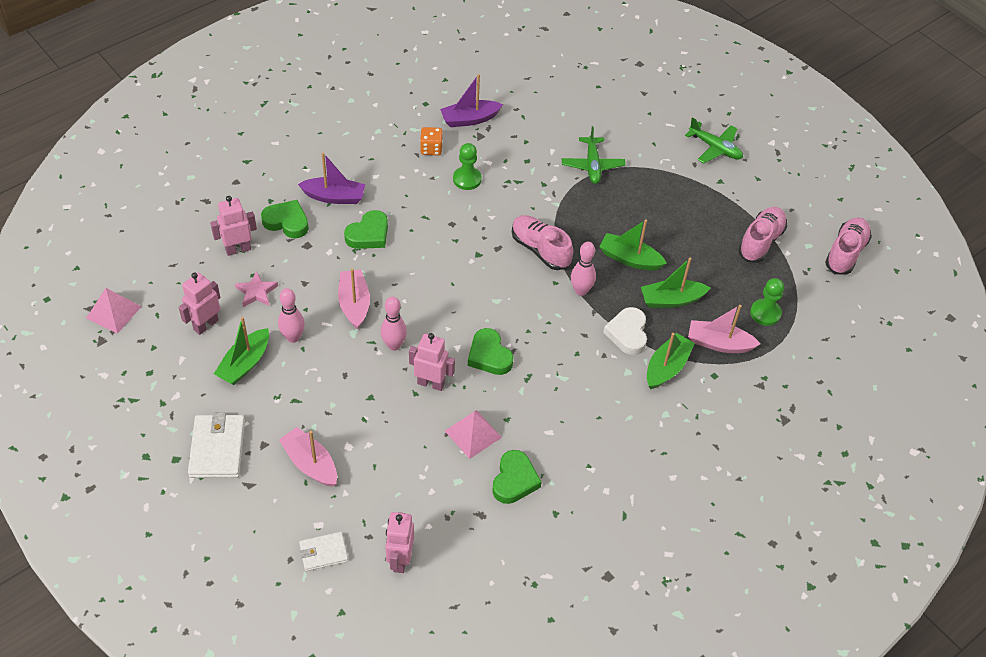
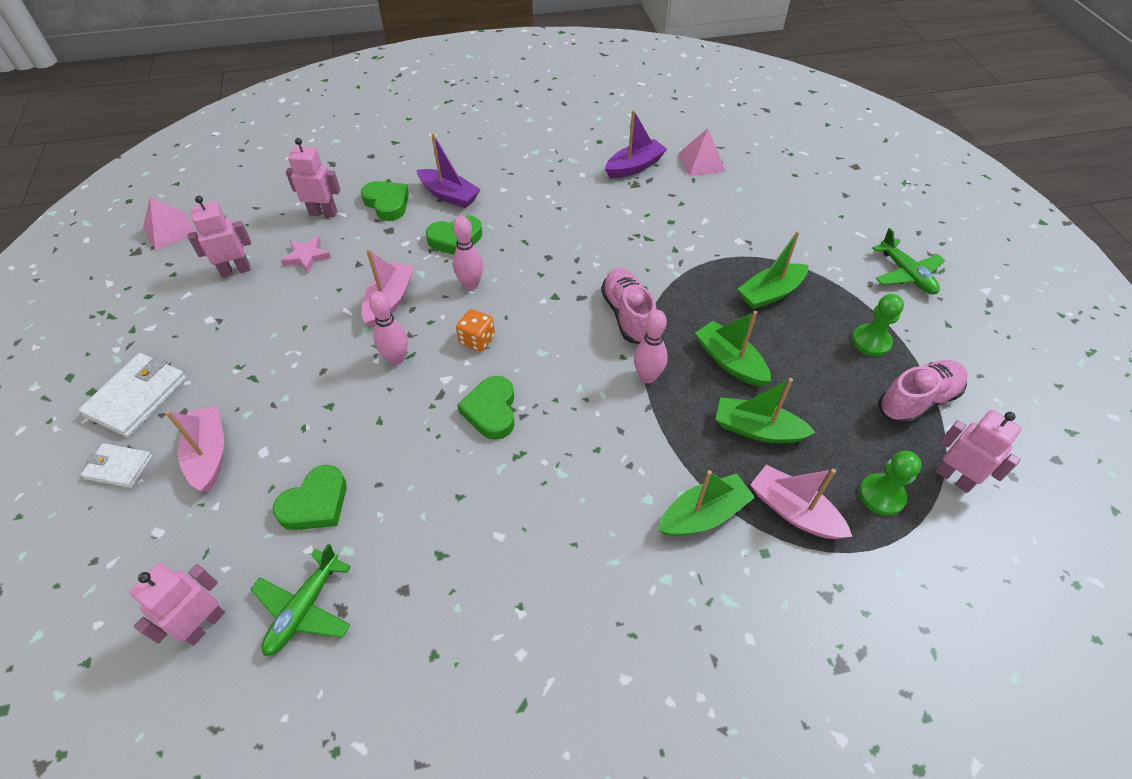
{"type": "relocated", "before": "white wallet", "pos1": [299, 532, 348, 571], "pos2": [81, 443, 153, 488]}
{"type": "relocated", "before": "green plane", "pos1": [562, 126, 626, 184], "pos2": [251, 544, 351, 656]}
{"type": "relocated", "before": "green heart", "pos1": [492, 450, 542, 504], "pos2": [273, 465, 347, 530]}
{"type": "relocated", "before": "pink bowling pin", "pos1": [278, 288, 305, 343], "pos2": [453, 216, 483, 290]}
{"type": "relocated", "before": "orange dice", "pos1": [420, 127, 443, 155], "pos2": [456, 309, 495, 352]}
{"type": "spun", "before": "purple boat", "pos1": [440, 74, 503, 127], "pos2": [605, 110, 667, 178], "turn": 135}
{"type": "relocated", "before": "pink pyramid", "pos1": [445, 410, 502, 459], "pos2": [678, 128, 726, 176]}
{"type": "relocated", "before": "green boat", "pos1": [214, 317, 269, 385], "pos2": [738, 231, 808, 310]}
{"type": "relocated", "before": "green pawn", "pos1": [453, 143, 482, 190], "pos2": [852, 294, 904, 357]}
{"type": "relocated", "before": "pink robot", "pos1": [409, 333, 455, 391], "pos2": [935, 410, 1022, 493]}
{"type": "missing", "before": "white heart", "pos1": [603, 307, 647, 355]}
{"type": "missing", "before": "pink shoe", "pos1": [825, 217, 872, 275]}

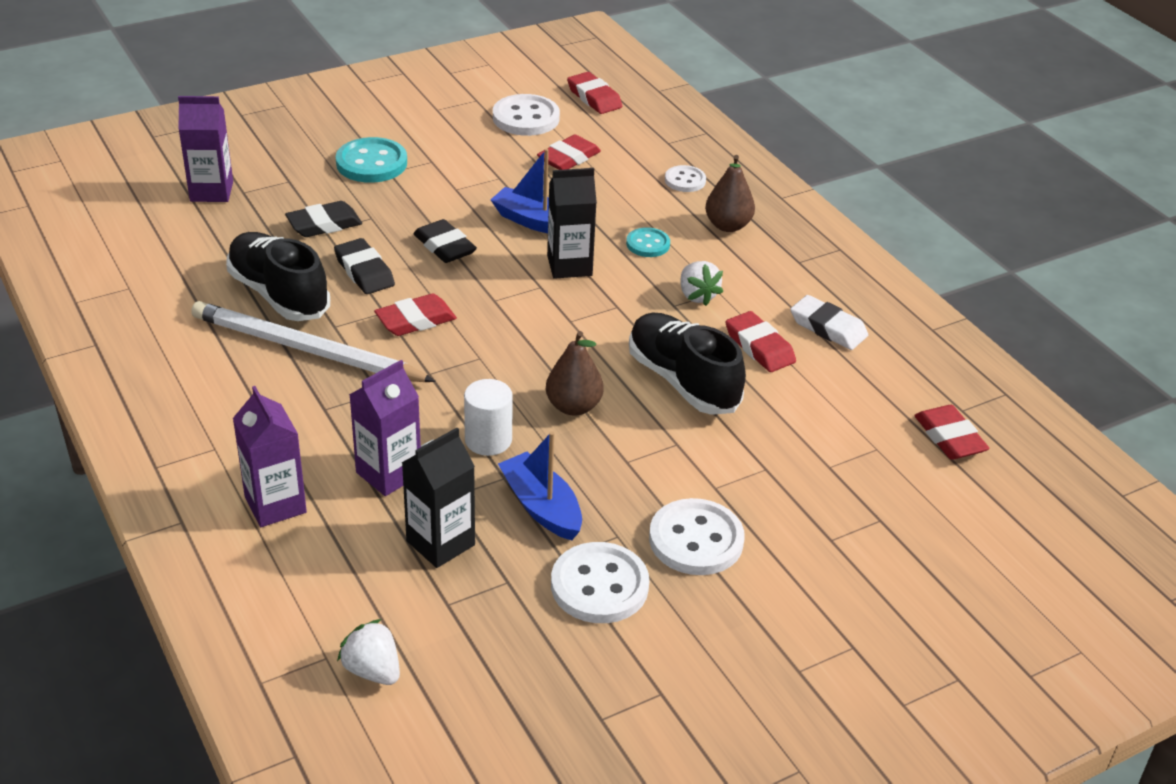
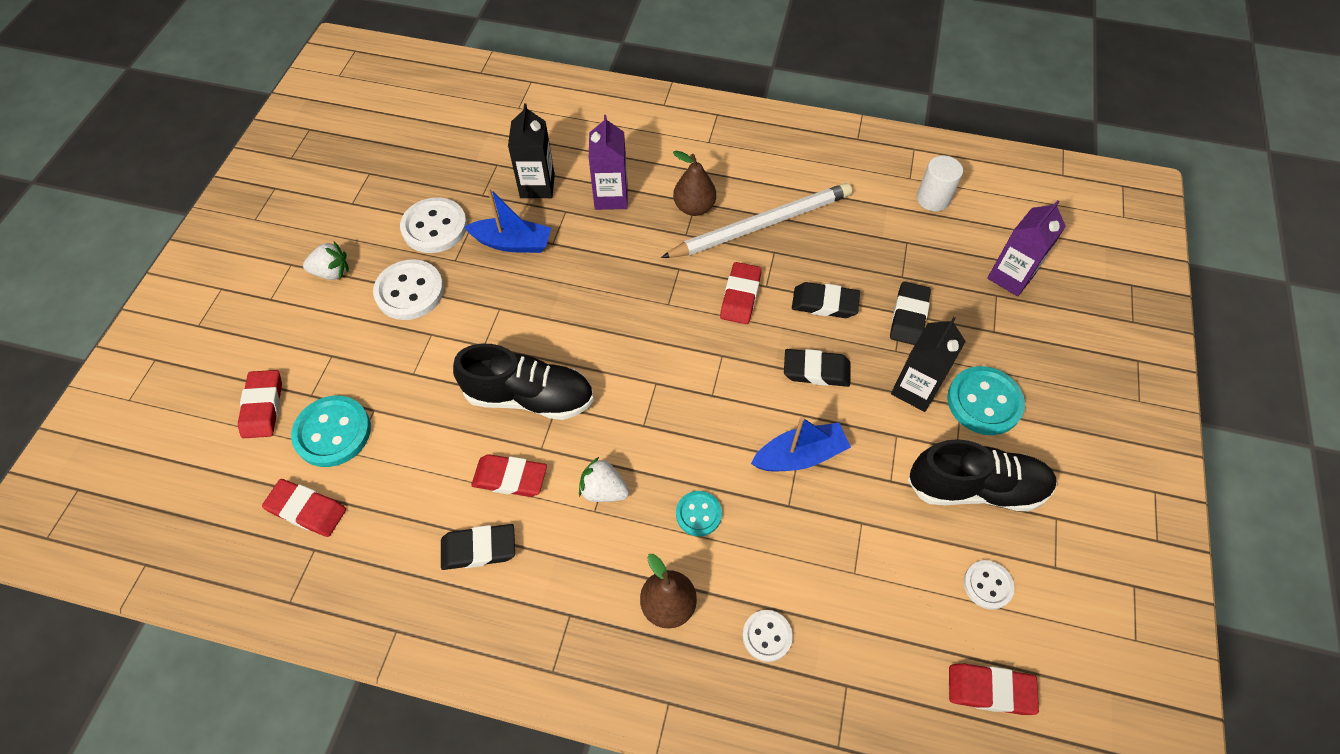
{"type": "relocated", "before": "red eraser", "pos1": [537, 135, 601, 170], "pos2": [238, 370, 282, 438]}
{"type": "appeared", "after": "turquoise button", "pos2": [291, 396, 371, 467]}
{"type": "relocated", "before": "white strawberry", "pos1": [337, 619, 400, 685], "pos2": [303, 241, 349, 280]}
{"type": "colour", "before": "white eraser", "after": "black eraser", "pos1": [790, 295, 868, 350], "pos2": [441, 524, 515, 570]}
{"type": "relocated", "before": "brown pear", "pos1": [546, 331, 604, 416], "pos2": [673, 150, 716, 216]}
{"type": "relocated", "before": "black carton", "pos1": [547, 168, 597, 279], "pos2": [891, 317, 966, 412]}
{"type": "relocated", "before": "black shoe", "pos1": [226, 232, 330, 321], "pos2": [908, 439, 1057, 511]}
{"type": "relocated", "before": "white cylinder", "pos1": [464, 379, 513, 456], "pos2": [917, 156, 963, 211]}
{"type": "size", "before": "white button", "pos1": [493, 94, 560, 136], "pos2": [963, 560, 1014, 610], "scale": 0.58}
{"type": "missing", "before": "purple carton", "pos1": [233, 386, 307, 527]}

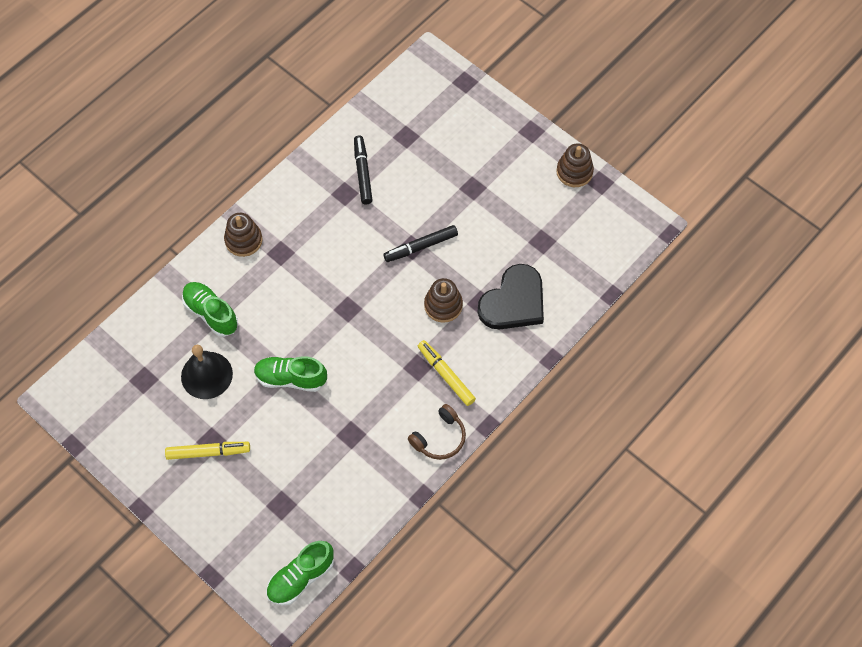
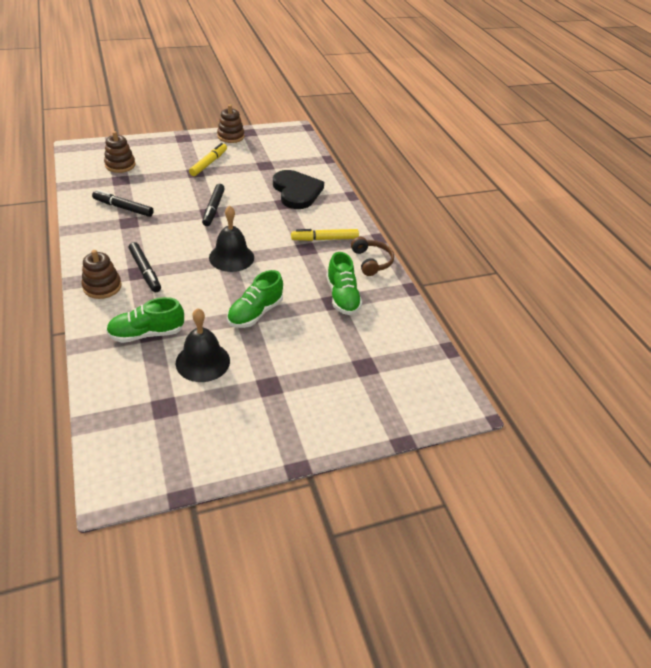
{"type": "relocated", "before": "brown stacking toy", "pos1": [424, 278, 463, 323], "pos2": [104, 131, 135, 173]}
{"type": "appeared", "after": "black marker", "pos2": [129, 242, 161, 293]}
{"type": "relocated", "before": "yellow marker", "pos1": [165, 442, 250, 460], "pos2": [189, 143, 227, 176]}
{"type": "appeared", "after": "black bell", "pos2": [209, 206, 254, 272]}
{"type": "relocated", "before": "green shoe", "pos1": [266, 541, 334, 605], "pos2": [326, 252, 362, 315]}

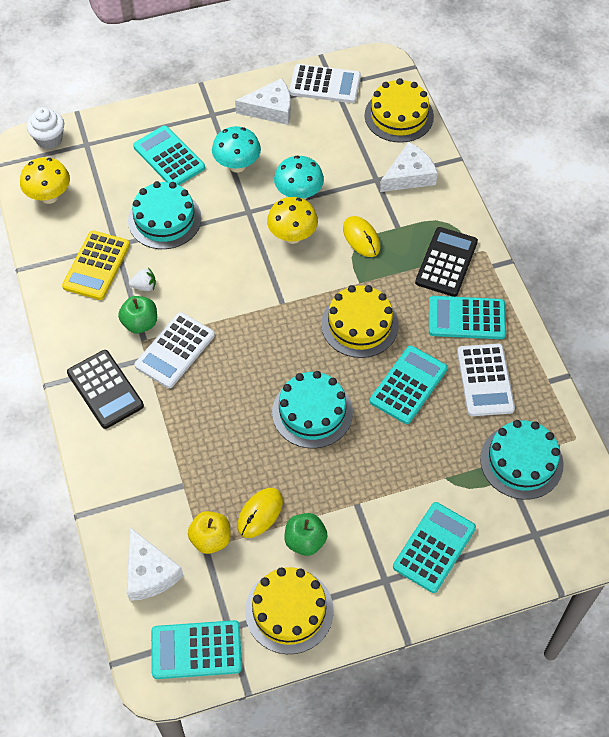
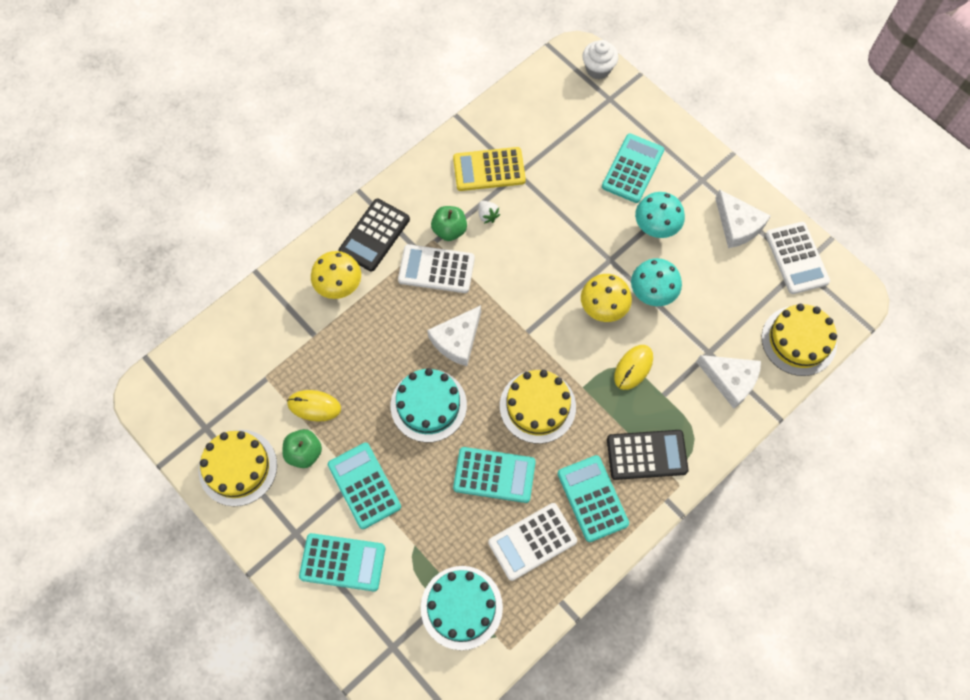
{"type": "relocated", "before": "yellow mushroom", "pos1": [20, 157, 70, 204], "pos2": [311, 251, 361, 299]}
{"type": "relocated", "before": "turquoise calculator", "pos1": [151, 620, 242, 679], "pos2": [328, 443, 401, 529]}
{"type": "relocated", "before": "white cheese", "pos1": [127, 527, 184, 601], "pos2": [427, 305, 481, 366]}
{"type": "missing", "before": "turquoise cake", "pos1": [128, 181, 202, 249]}
{"type": "missing", "before": "yellow apple", "pos1": [188, 511, 231, 554]}

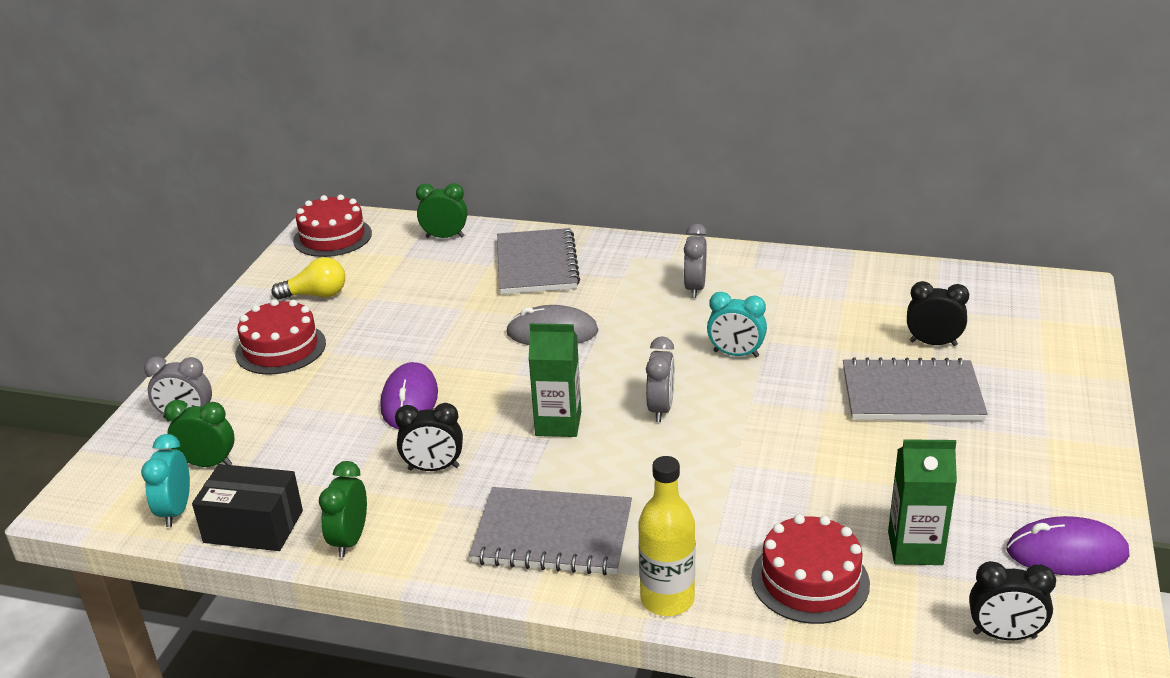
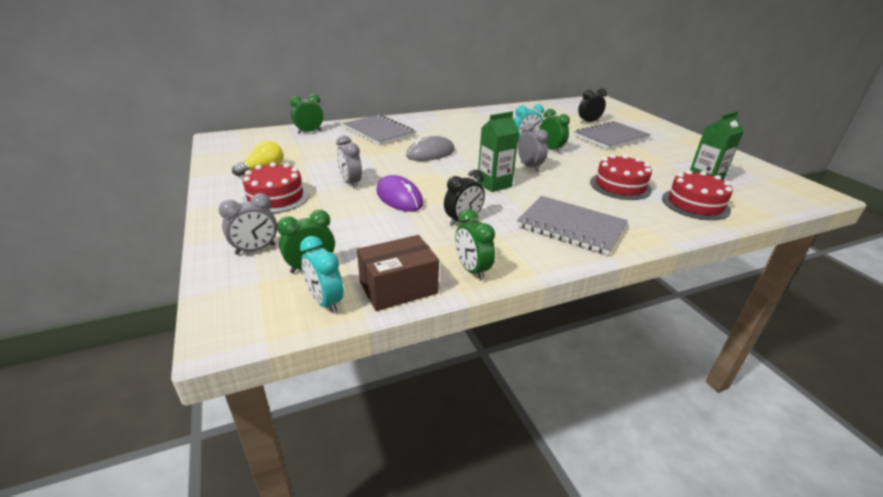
{"type": "relocated", "before": "grey clock", "pos1": [684, 224, 707, 298], "pos2": [336, 135, 362, 189]}
{"type": "colour", "before": "black box", "after": "brown box", "pos1": [192, 464, 303, 551], "pos2": [357, 235, 439, 311]}
{"type": "spun", "before": "grey notebook", "pos1": [469, 487, 632, 575], "pos2": [517, 196, 628, 255], "turn": 60}
{"type": "appeared", "after": "green clock", "pos2": [540, 109, 570, 153]}
{"type": "relocated", "before": "red cake", "pos1": [293, 195, 372, 257], "pos2": [590, 154, 652, 200]}
{"type": "missing", "before": "yellow bottle", "pos1": [638, 456, 695, 616]}
{"type": "missing", "before": "black clock", "pos1": [969, 561, 1056, 640]}
{"type": "missing", "before": "purple mouse", "pos1": [1007, 516, 1129, 576]}

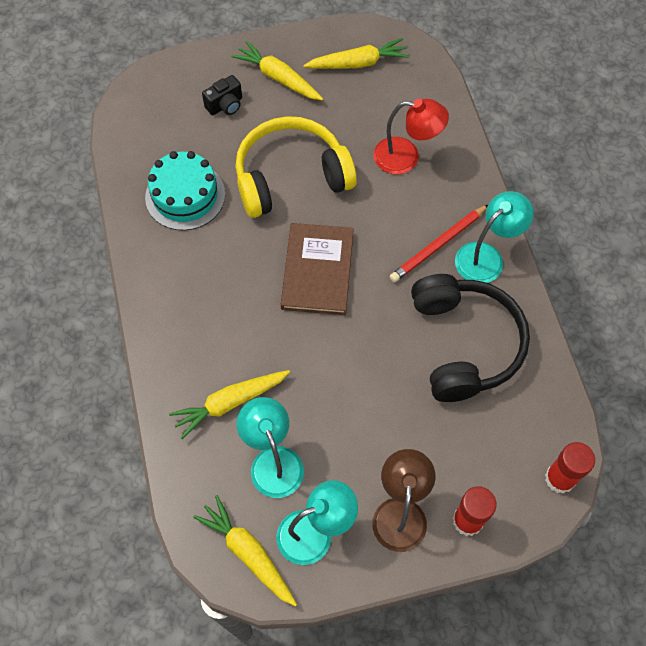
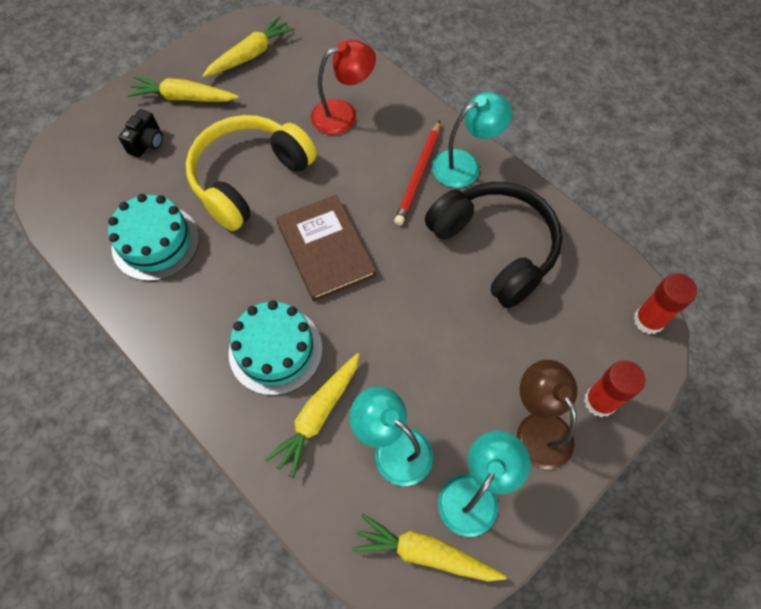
{"type": "appeared", "after": "turquoise cake", "pos2": [229, 300, 323, 396]}
{"type": "spun", "before": "turquoise lamp", "pos1": [455, 191, 533, 283], "pos2": [432, 92, 512, 188], "turn": 45}

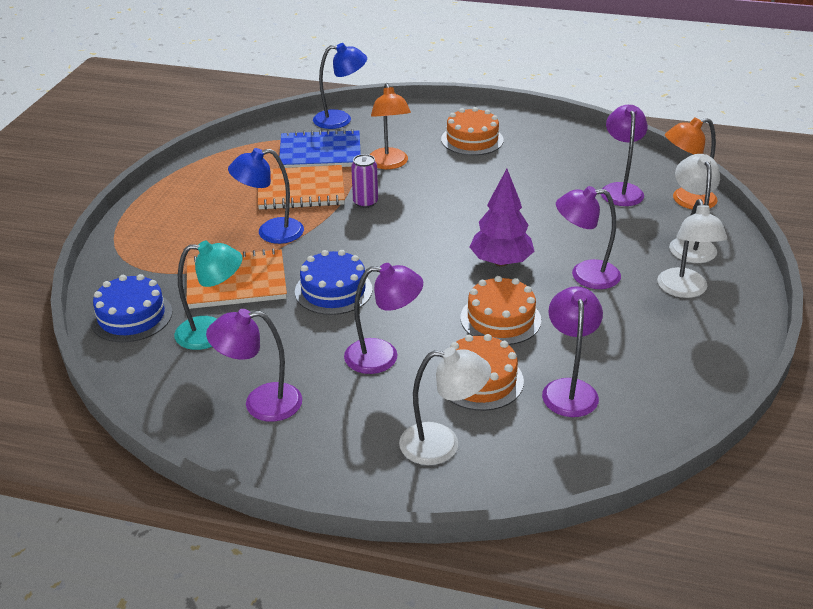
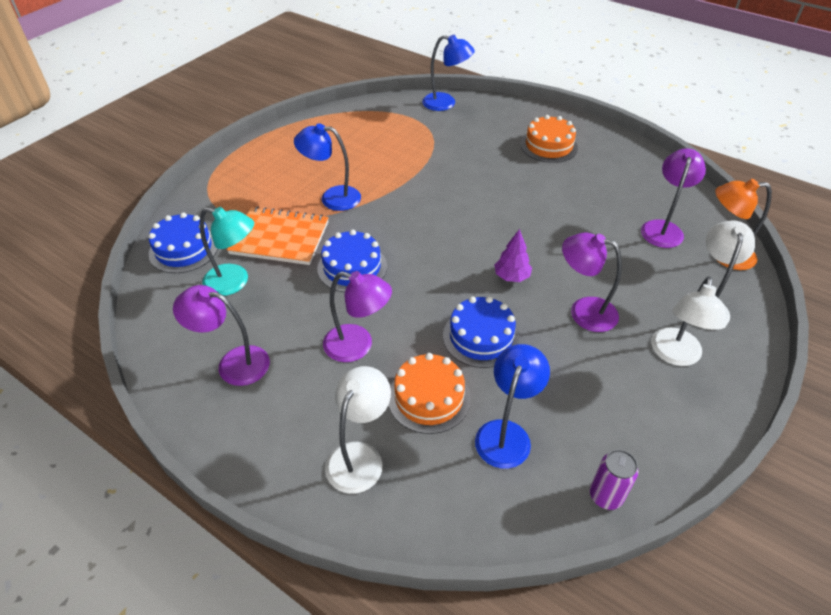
{"type": "spun", "before": "white lamp", "pos1": [399, 347, 491, 465], "pos2": [325, 366, 391, 494], "turn": -90}
{"type": "colour", "before": "orange cake", "after": "blue cake", "pos1": [461, 276, 541, 345], "pos2": [443, 296, 520, 368]}
{"type": "colour", "before": "purple lamp", "after": "blue lamp", "pos1": [542, 286, 603, 417], "pos2": [475, 344, 550, 469]}
{"type": "size", "before": "purple tree", "pos1": [470, 169, 534, 267], "pos2": [494, 229, 532, 282], "scale": 0.62}
{"type": "relocated", "before": "purple can", "pos1": [351, 154, 378, 208], "pos2": [590, 450, 638, 510]}
{"type": "missing", "before": "orange notebook", "pos1": [258, 165, 345, 210]}
{"type": "missing", "before": "blue notebook", "pos1": [279, 129, 361, 168]}
{"type": "missing", "before": "orange lamp", "pos1": [370, 83, 411, 169]}

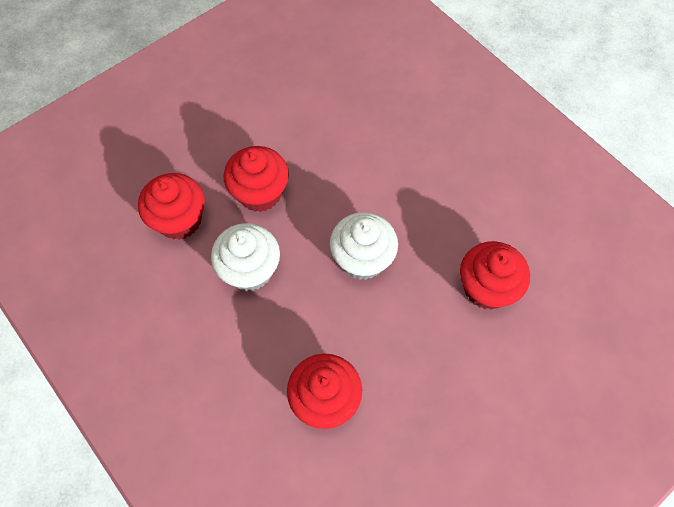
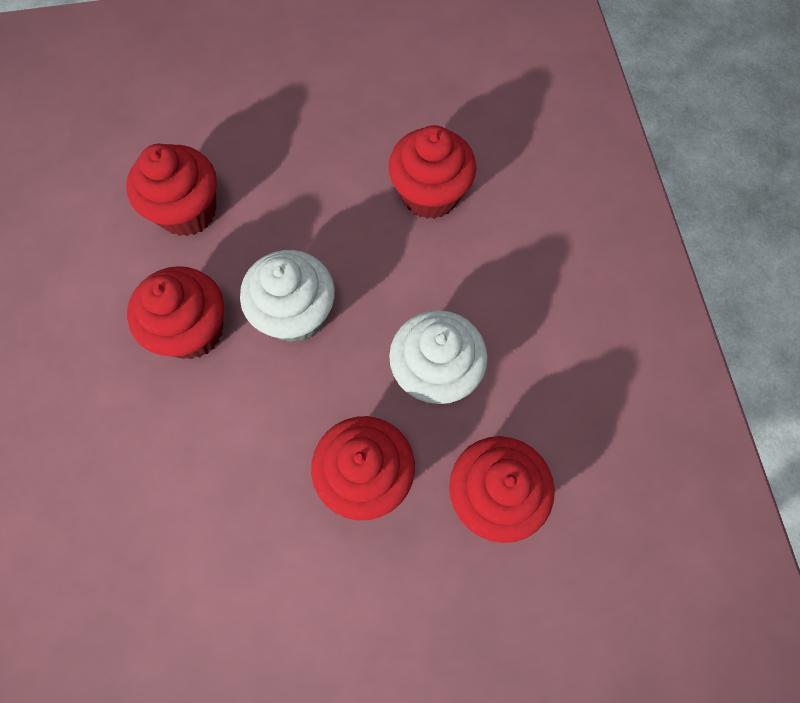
{"type": "appeared", "after": "red cupcake", "pos2": [127, 266, 224, 359]}

